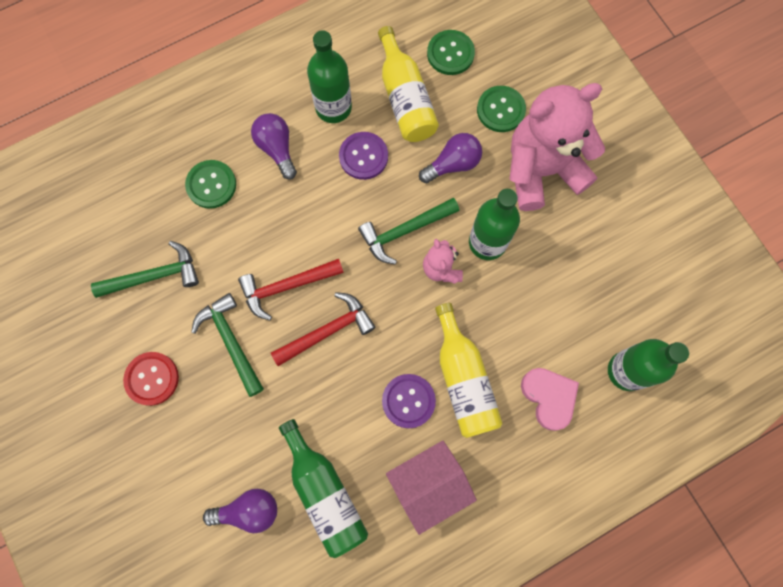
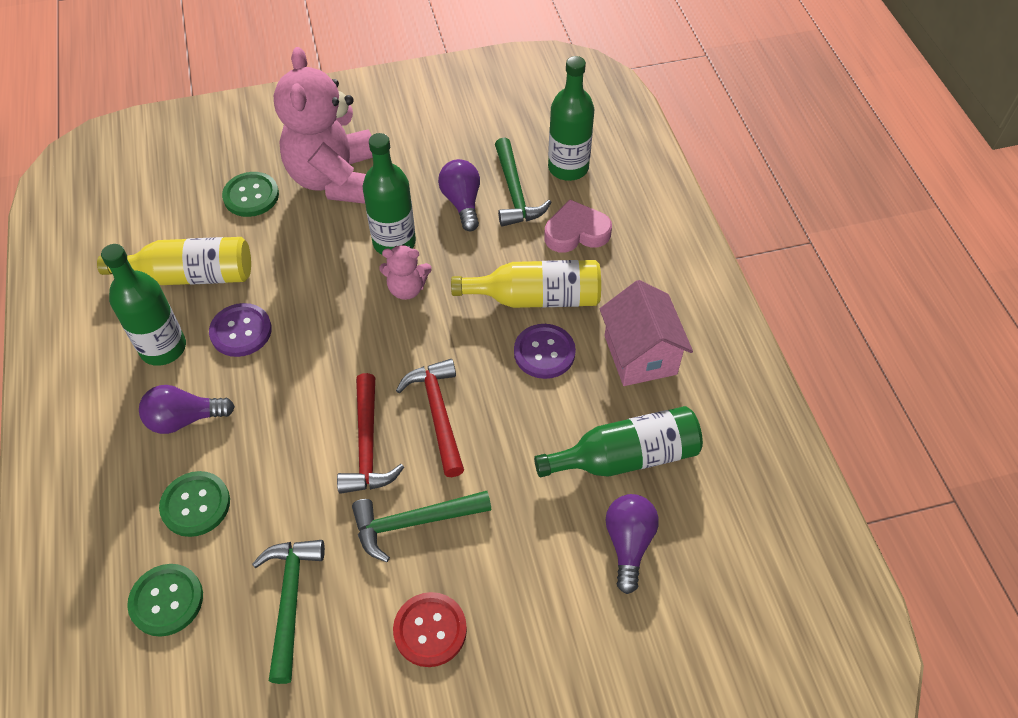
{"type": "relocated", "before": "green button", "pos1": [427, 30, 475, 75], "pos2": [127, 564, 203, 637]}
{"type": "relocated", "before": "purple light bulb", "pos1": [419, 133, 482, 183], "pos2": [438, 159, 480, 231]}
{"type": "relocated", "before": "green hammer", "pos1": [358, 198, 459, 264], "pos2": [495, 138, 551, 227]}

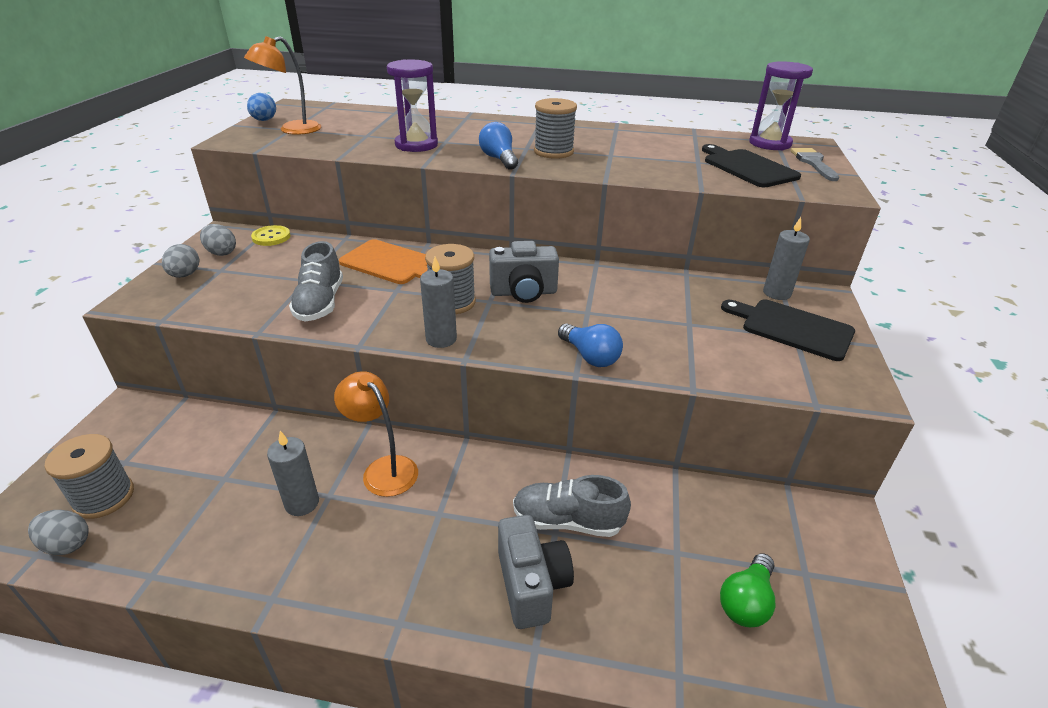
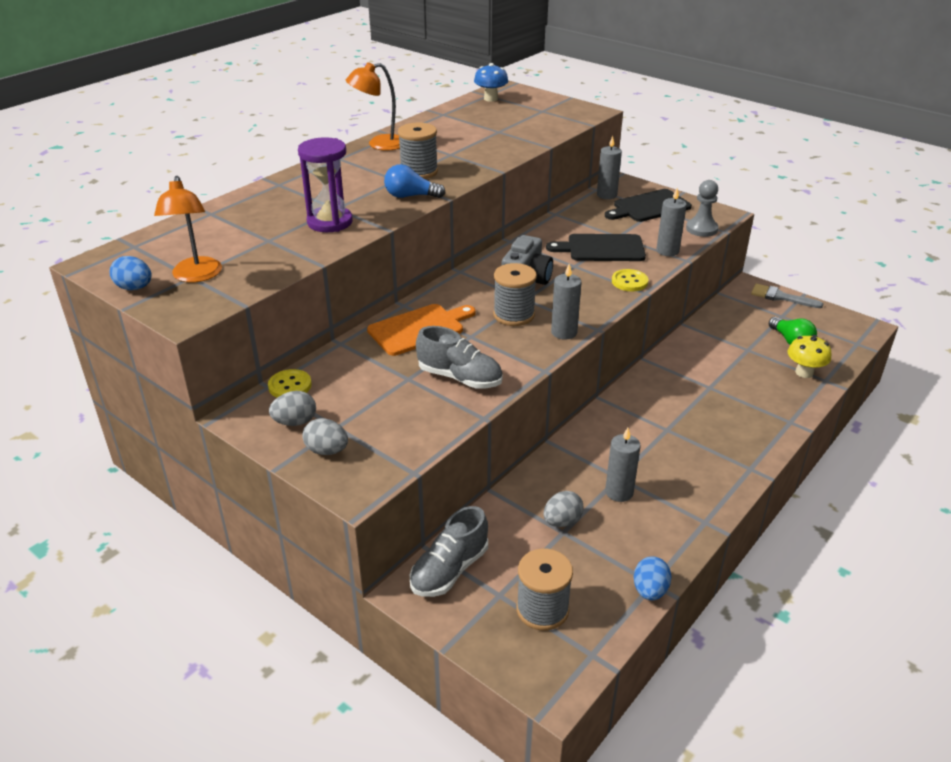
{"type": "relocated", "before": "orange lamp", "pos1": [334, 371, 418, 497], "pos2": [346, 62, 400, 151]}
{"type": "relocated", "before": "grey shoe", "pos1": [513, 475, 631, 537], "pos2": [410, 506, 488, 597]}
{"type": "exchanged", "before": "purple hourglass", "after": "blue mushroom", "pos1": [749, 61, 813, 150], "pos2": [474, 63, 508, 102]}
{"type": "relocated", "before": "grey egg", "pos1": [28, 510, 89, 555], "pos2": [544, 491, 584, 527]}
{"type": "relocated", "before": "black cutting board", "pos1": [702, 144, 801, 187], "pos2": [546, 234, 646, 261]}
{"type": "exchanged", "before": "blue light bulb", "after": "yellow button", "pos1": [558, 323, 623, 367], "pos2": [612, 269, 648, 291]}
{"type": "appeared", "after": "blue egg", "pos2": [634, 556, 672, 600]}
{"type": "appeared", "after": "grey candle", "pos2": [656, 188, 687, 256]}
{"type": "appeared", "after": "grey pawn", "pos2": [686, 180, 718, 237]}
{"type": "relocated", "before": "grey brush", "pos1": [791, 148, 839, 181], "pos2": [751, 284, 823, 308]}
{"type": "appeared", "after": "yellow mushroom", "pos2": [788, 335, 831, 378]}
{"type": "missing", "before": "grey camera", "pos1": [498, 515, 574, 629]}

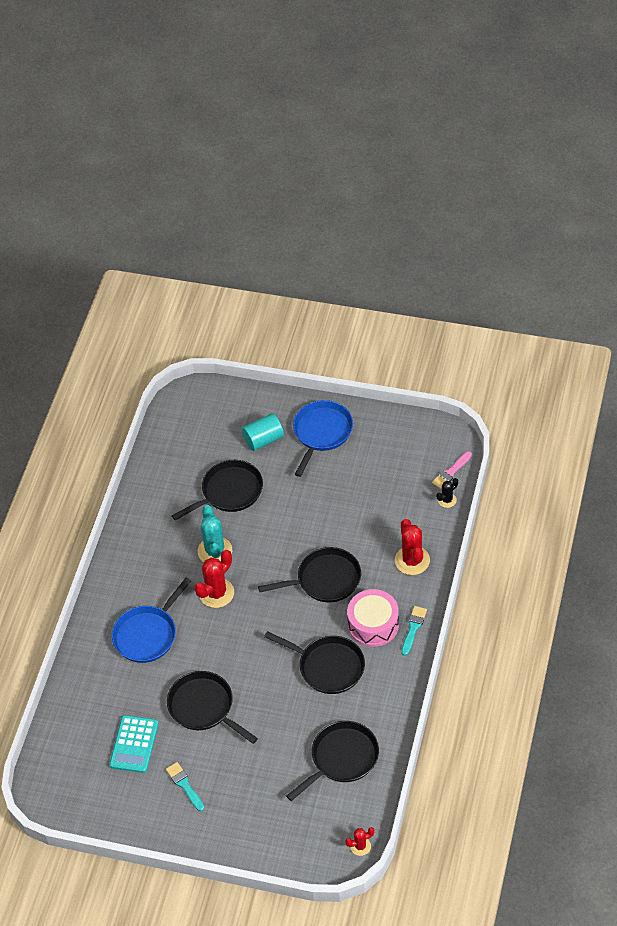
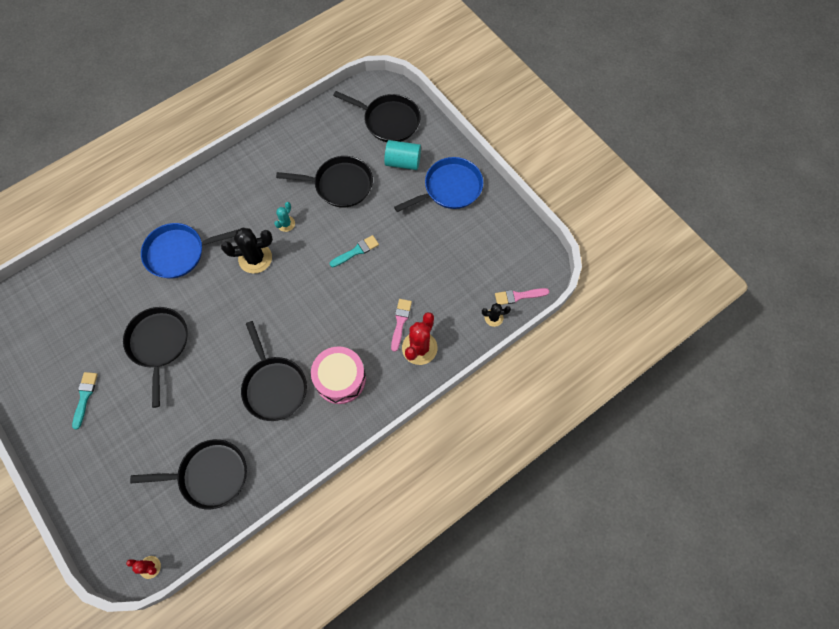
{"type": "colour", "before": "red cactus", "after": "black cactus", "pos1": [194, 550, 234, 608], "pos2": [221, 227, 273, 274]}
{"type": "size", "before": "turquoise cactus", "pos1": [198, 505, 232, 562], "pos2": [274, 202, 295, 232], "scale": 0.54}
{"type": "relocated", "before": "turquoise brush", "pos1": [402, 606, 427, 656], "pos2": [330, 235, 379, 267]}
{"type": "relocated", "before": "black pan", "pos1": [258, 547, 361, 602], "pos2": [333, 91, 421, 142]}
{"type": "appeared", "after": "pink brush", "pos2": [391, 299, 412, 352]}
{"type": "missing", "before": "turquoise calculator", "pos1": [109, 715, 159, 773]}

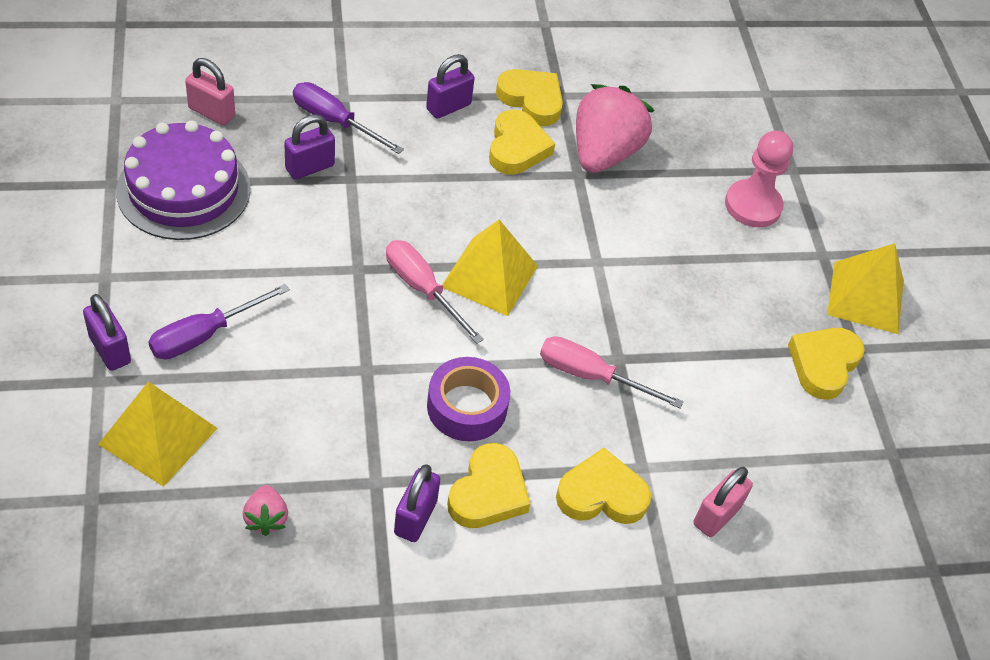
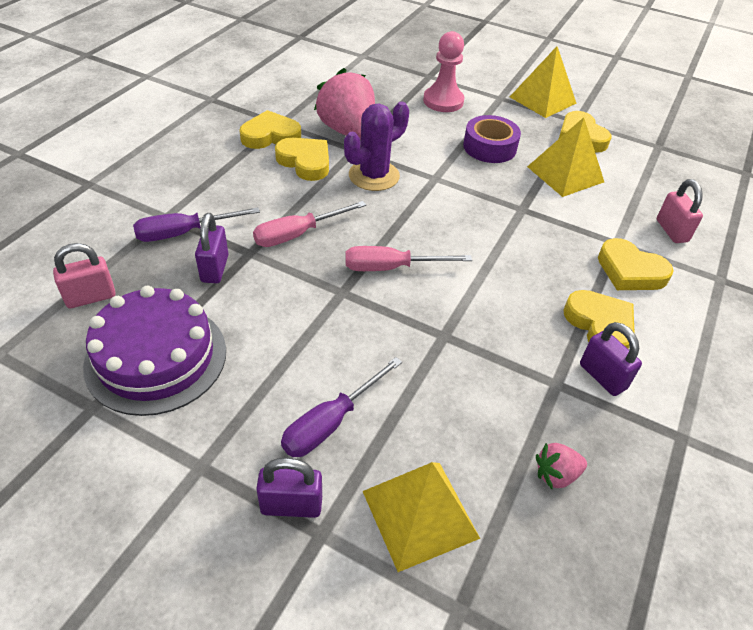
{"type": "relocated", "before": "pink screwdriver", "pos1": [540, 336, 684, 408], "pos2": [253, 201, 366, 247]}
{"type": "spun", "before": "purple screwdriver", "pos1": [148, 284, 290, 359], "pos2": [281, 357, 402, 457], "turn": 45}
{"type": "appeared", "after": "purple cactus", "pos2": [344, 101, 409, 191]}
{"type": "relocated", "before": "purple tape", "pos1": [427, 357, 510, 441], "pos2": [463, 115, 521, 163]}
{"type": "relocated", "before": "yellow pyramid", "pos1": [442, 220, 538, 316], "pos2": [527, 117, 604, 197]}
{"type": "spun", "before": "pink strawberry", "pos1": [243, 485, 288, 536], "pos2": [536, 443, 587, 489], "turn": 135}
{"type": "spun", "before": "yellow heart", "pos1": [556, 448, 651, 524], "pos2": [598, 238, 674, 290], "turn": -90}
{"type": "missing", "before": "purple padlock", "pos1": [426, 54, 475, 119]}

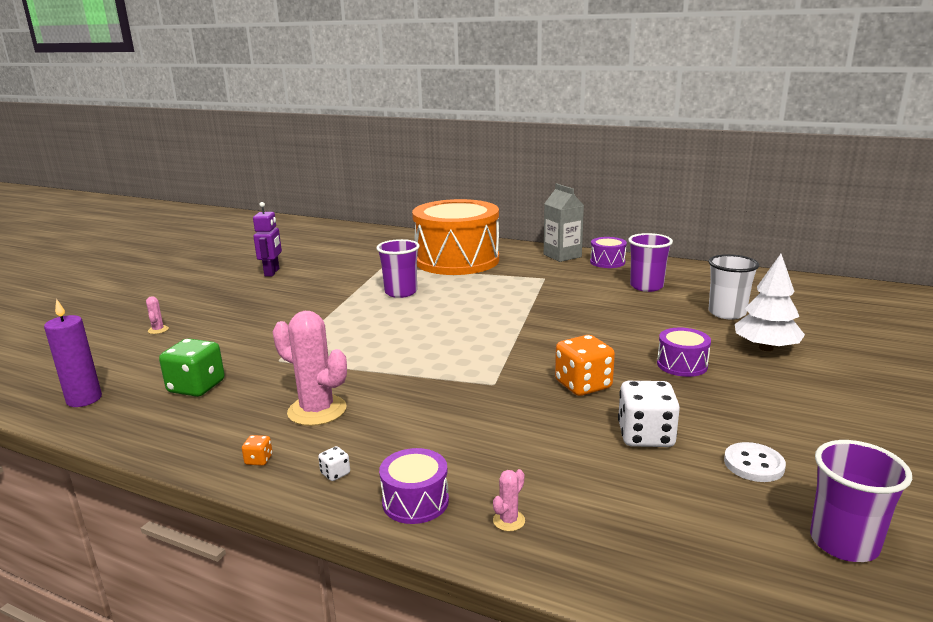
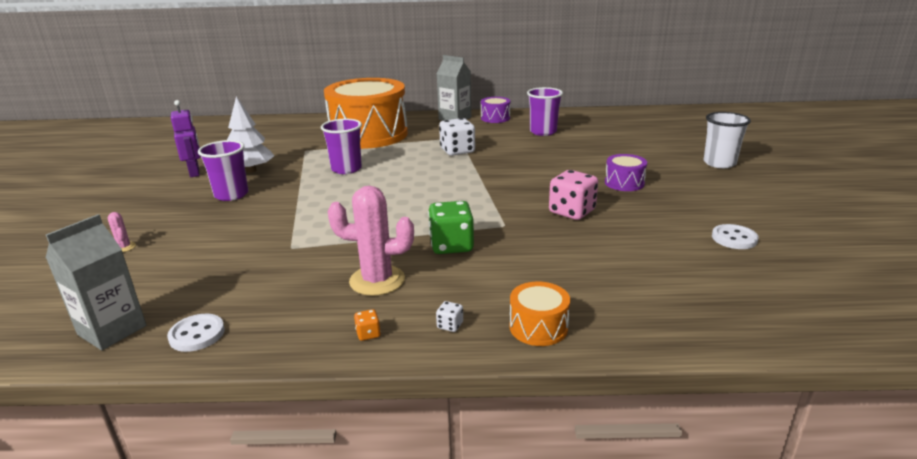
{"type": "exchanged", "before": "purple candle", "after": "grey carton", "pos1": [44, 299, 102, 407], "pos2": [46, 214, 146, 350]}
{"type": "appeared", "after": "white button", "pos2": [167, 314, 225, 352]}
{"type": "relocated", "before": "purple cup", "pos1": [810, 440, 912, 562], "pos2": [198, 140, 248, 201]}
{"type": "relocated", "before": "white tree", "pos1": [735, 254, 805, 351], "pos2": [227, 96, 274, 173]}
{"type": "relocated", "before": "green dice", "pos1": [159, 338, 225, 397], "pos2": [428, 201, 474, 254]}
{"type": "relocated", "before": "white dice", "pos1": [618, 381, 680, 447], "pos2": [439, 118, 475, 156]}
{"type": "colour", "before": "purple drum", "after": "orange drum", "pos1": [379, 448, 449, 524], "pos2": [510, 282, 570, 346]}
{"type": "colour", "before": "orange dice", "after": "pink dice", "pos1": [555, 335, 615, 396], "pos2": [549, 170, 598, 220]}
{"type": "relocated", "before": "white cup", "pos1": [708, 254, 759, 319], "pos2": [704, 112, 751, 168]}
{"type": "missing", "before": "pink cactus", "pos1": [493, 469, 525, 531]}

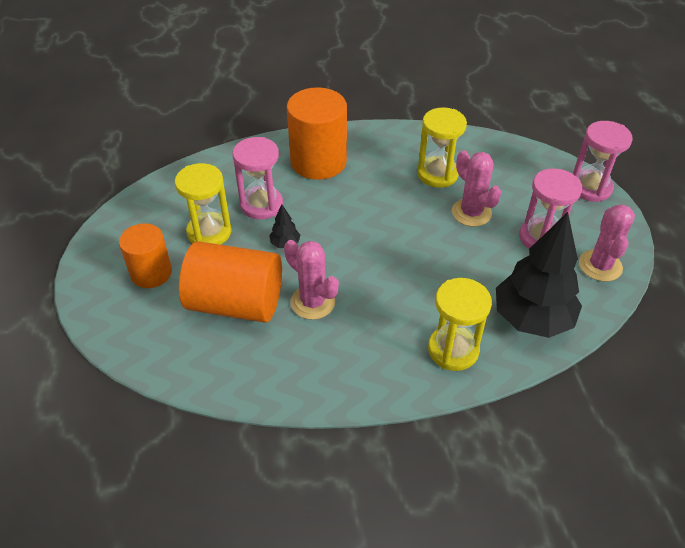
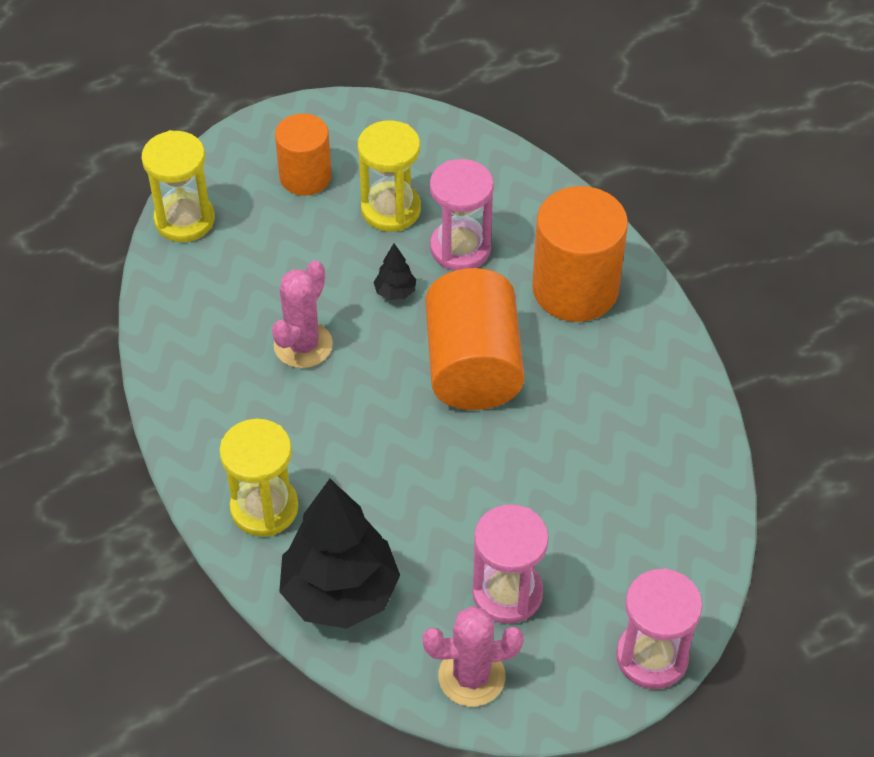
{"type": "relocated", "before": "yellow hourglass", "pos1": [417, 107, 467, 188], "pos2": [142, 130, 215, 242]}
{"type": "relocated", "before": "orange cylinder", "pos1": [179, 241, 282, 323], "pos2": [425, 268, 524, 410]}
{"type": "missing", "before": "pink cactus", "pos1": [452, 150, 501, 227]}

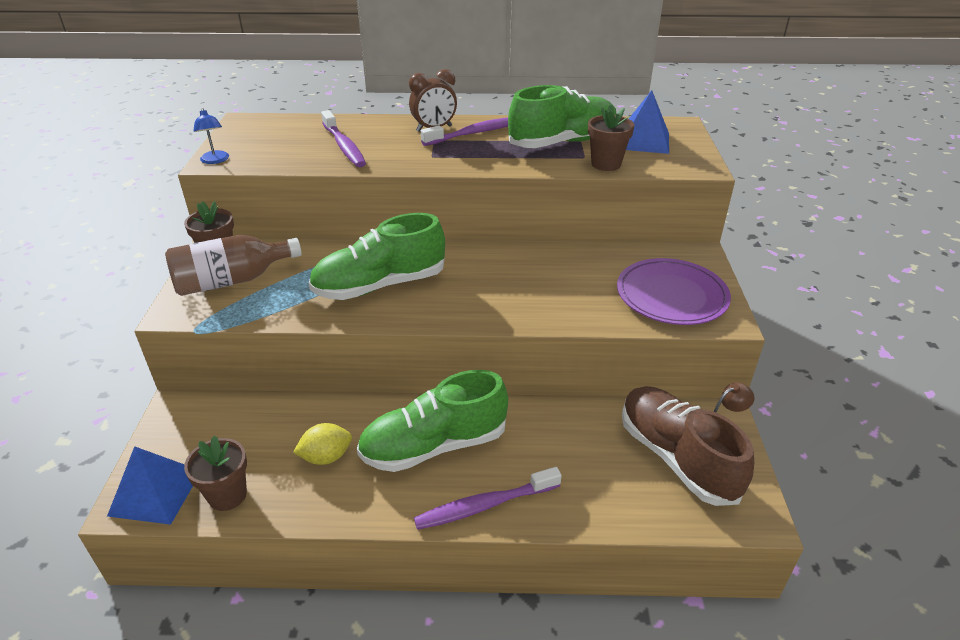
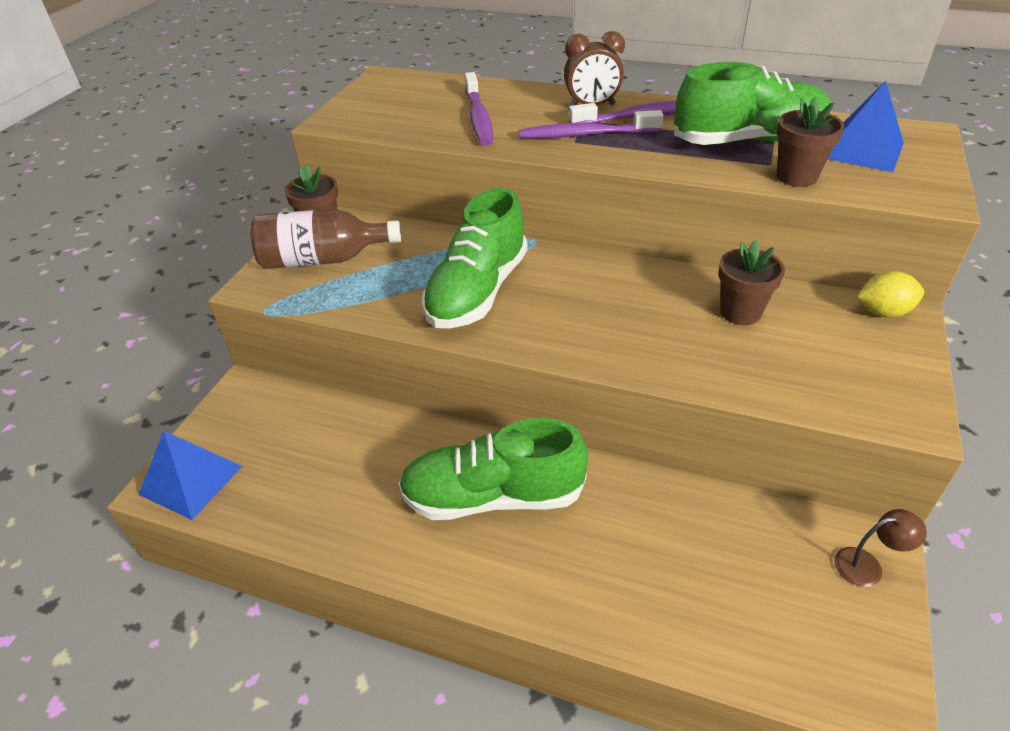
{"type": "spun", "before": "green shoe", "pos1": [308, 213, 445, 300], "pos2": [422, 188, 528, 328], "turn": -60}
{"type": "relocated", "before": "purple toothbrush", "pos1": [414, 467, 562, 530], "pos2": [519, 110, 664, 139]}
{"type": "relocated", "before": "brown flower pot", "pos1": [184, 435, 247, 511], "pos2": [718, 240, 785, 325]}
{"type": "relocated", "before": "yellow lemon", "pos1": [293, 423, 352, 465], "pos2": [857, 271, 924, 317]}
{"type": "missing", "before": "blue lamp", "pos1": [194, 108, 229, 164]}
{"type": "missing", "before": "purple plate", "pos1": [617, 258, 731, 325]}
{"type": "missing", "before": "brown shoe", "pos1": [622, 386, 754, 506]}

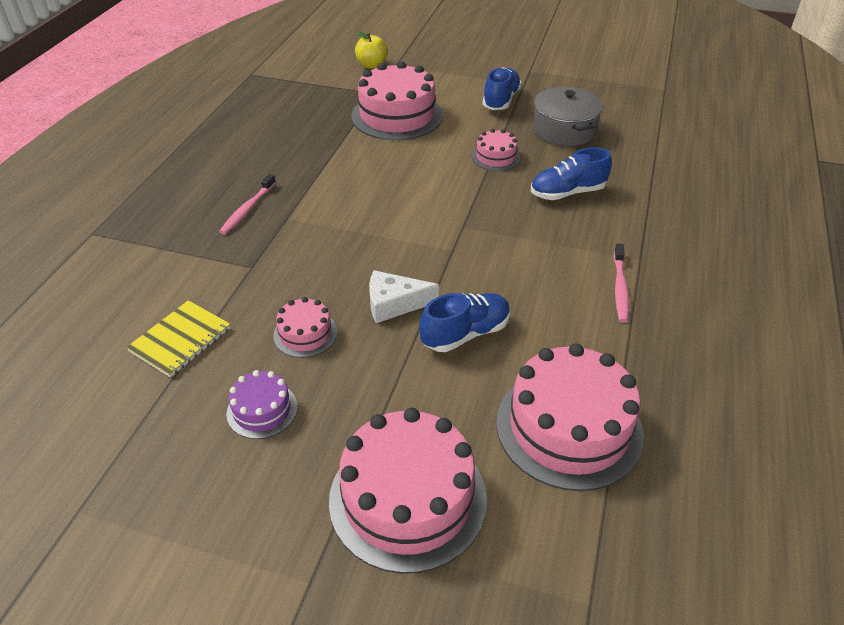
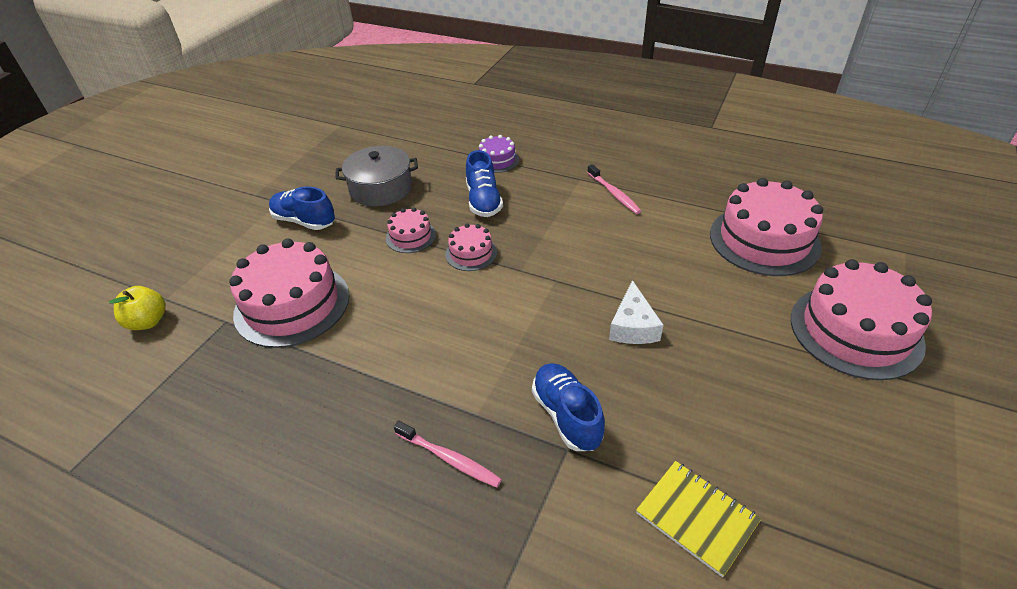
{"type": "relocated", "before": "pink cake", "pos1": [273, 297, 337, 358], "pos2": [445, 223, 497, 271]}
{"type": "relocated", "before": "purple cake", "pos1": [226, 370, 297, 439], "pos2": [479, 135, 519, 173]}
{"type": "relocated", "before": "blue shoe", "pos1": [419, 293, 511, 352], "pos2": [532, 363, 605, 451]}
{"type": "spun", "before": "pink toothbrush", "pos1": [614, 244, 629, 323], "pos2": [587, 164, 641, 214], "turn": 45}

